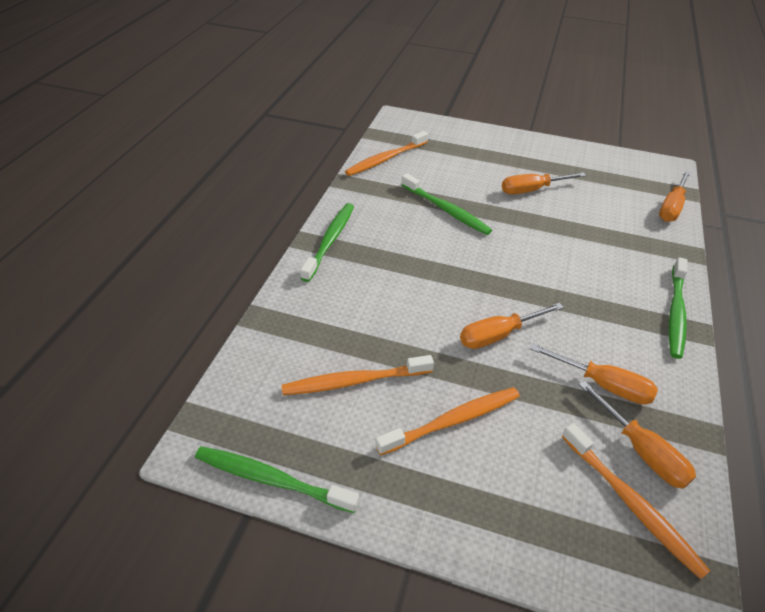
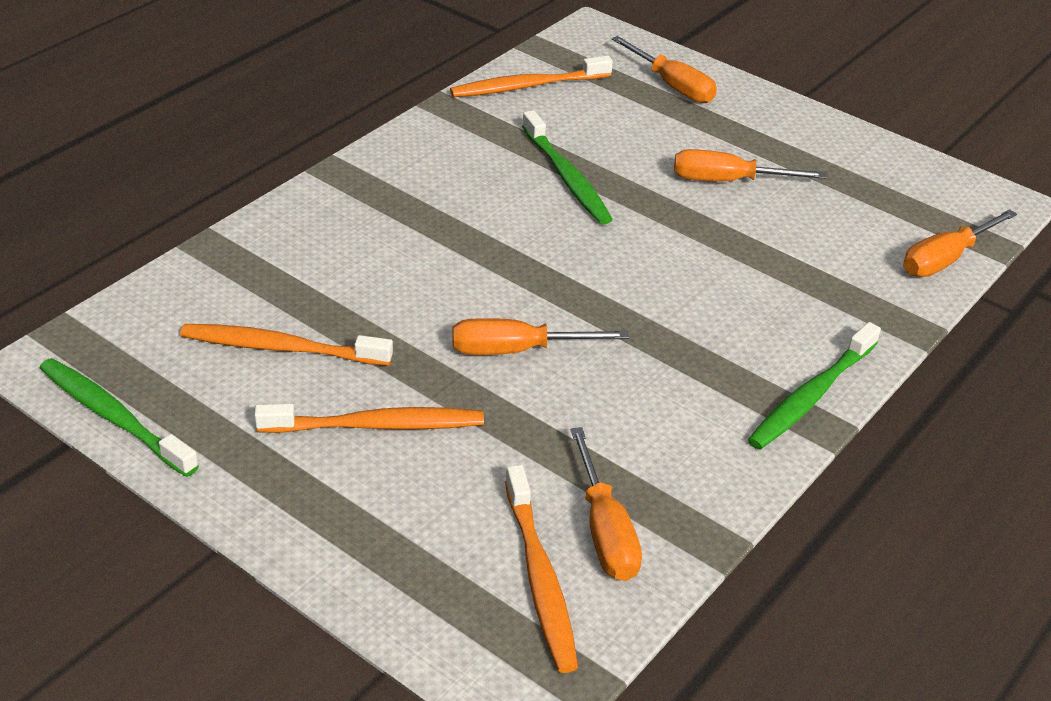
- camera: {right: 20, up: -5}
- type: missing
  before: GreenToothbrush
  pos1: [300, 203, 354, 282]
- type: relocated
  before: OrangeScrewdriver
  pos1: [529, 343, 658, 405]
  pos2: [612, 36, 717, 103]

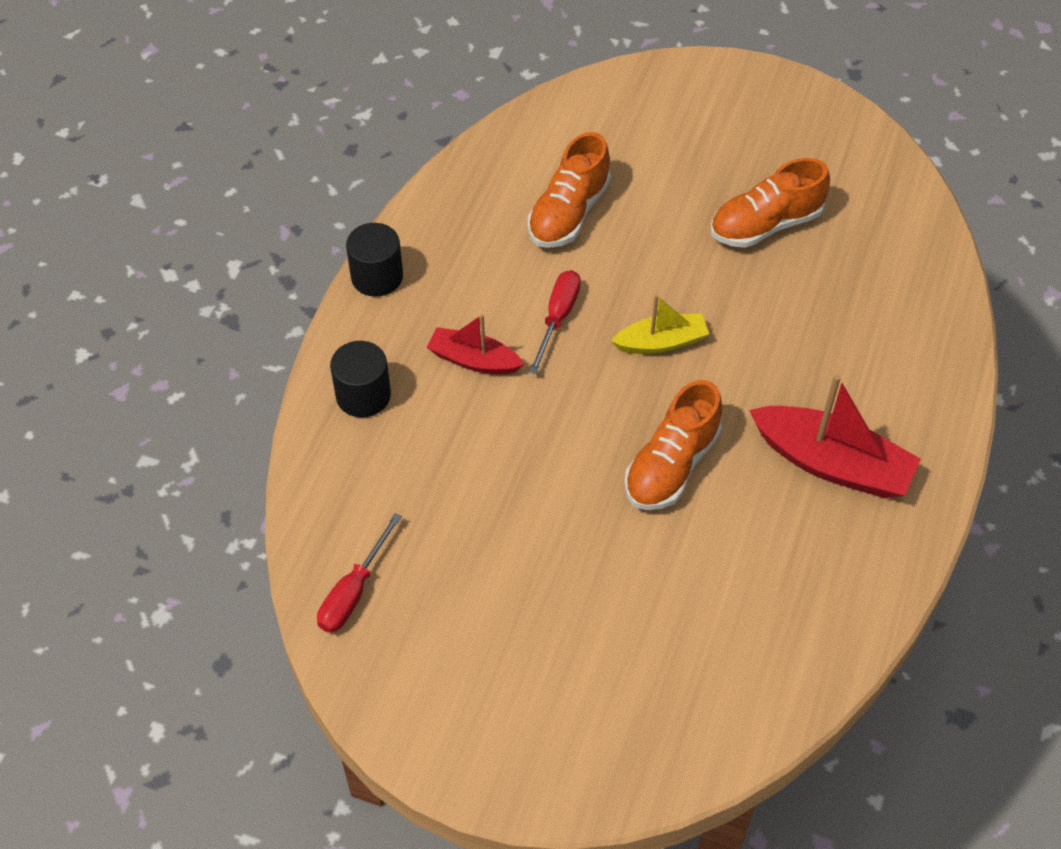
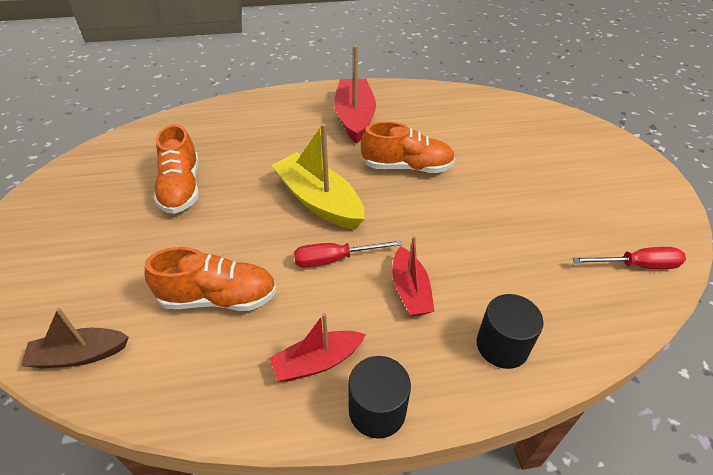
- camera: {right: -120, up: -10}
- type: size
  before: YellowBoat
  pos1: [611, 295, 709, 354]
  pos2: [271, 123, 364, 230]
  scale: 1.67
- type: spun
  before: OrangeShoe
  pos1: [710, 158, 830, 248]
  pos2: [154, 125, 199, 214]
  turn: 45
- type: appeared
  after: BrownBoat
  pos2: [21, 308, 129, 369]
- type: appeared
  after: RedBoat
  pos2: [269, 313, 366, 382]

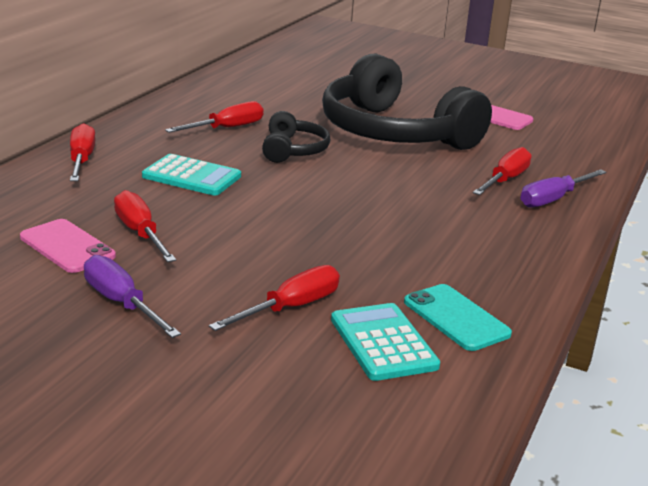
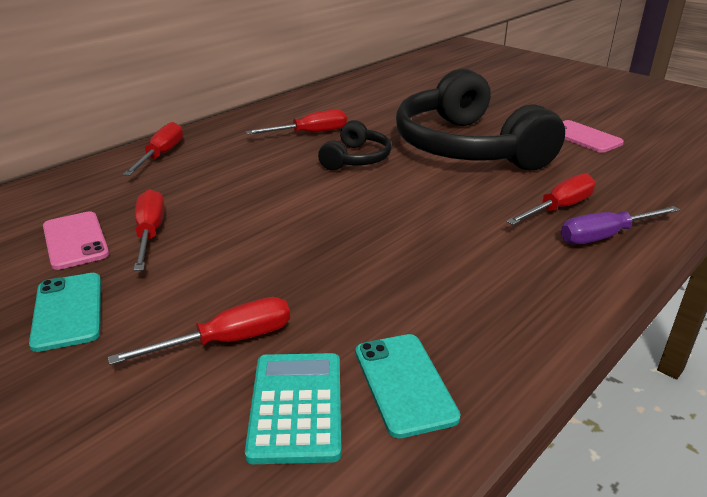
- camera: {right: 20, up: 5}
- type: exchanged
  before: PurpleScrewdriver
  after: TurquoisePhone
  pos1: [84, 255, 181, 338]
  pos2: [29, 273, 101, 352]
- type: missing
  before: TurquoiseCalculator
  pos1: [142, 154, 241, 196]

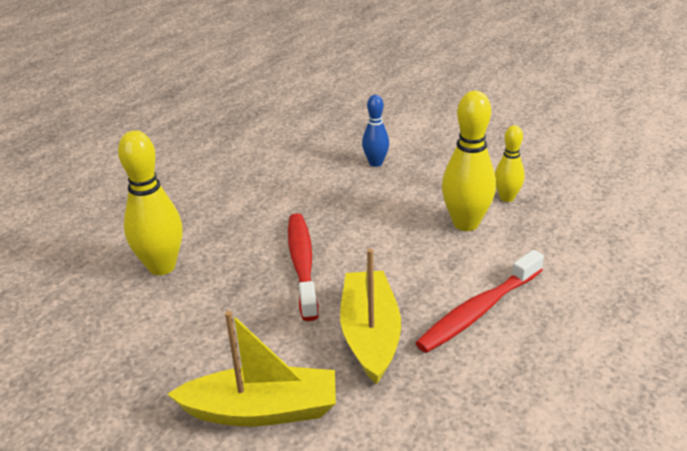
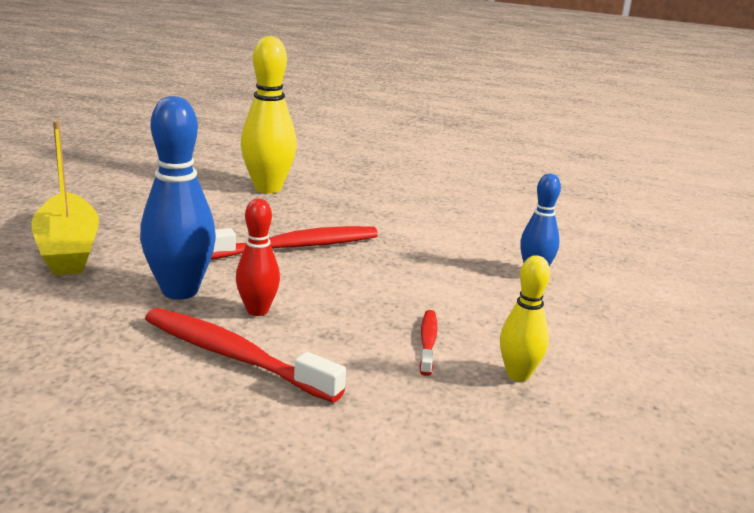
- camera: {right: 70, up: -10}
- type: exchanged
  before: YellowBoat
  after: BlueBowlingPin
  pos1: [340, 248, 401, 384]
  pos2: [140, 96, 216, 300]
- type: exchanged
  before: YellowBowlingPin
  after: RedToothbrush
  pos1: [442, 91, 496, 231]
  pos2: [420, 310, 438, 376]
- type: appeared
  after: RedBowlingPin
  pos2: [236, 199, 280, 316]

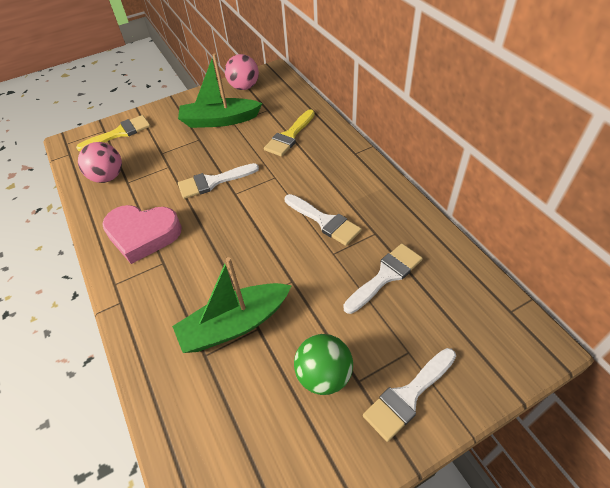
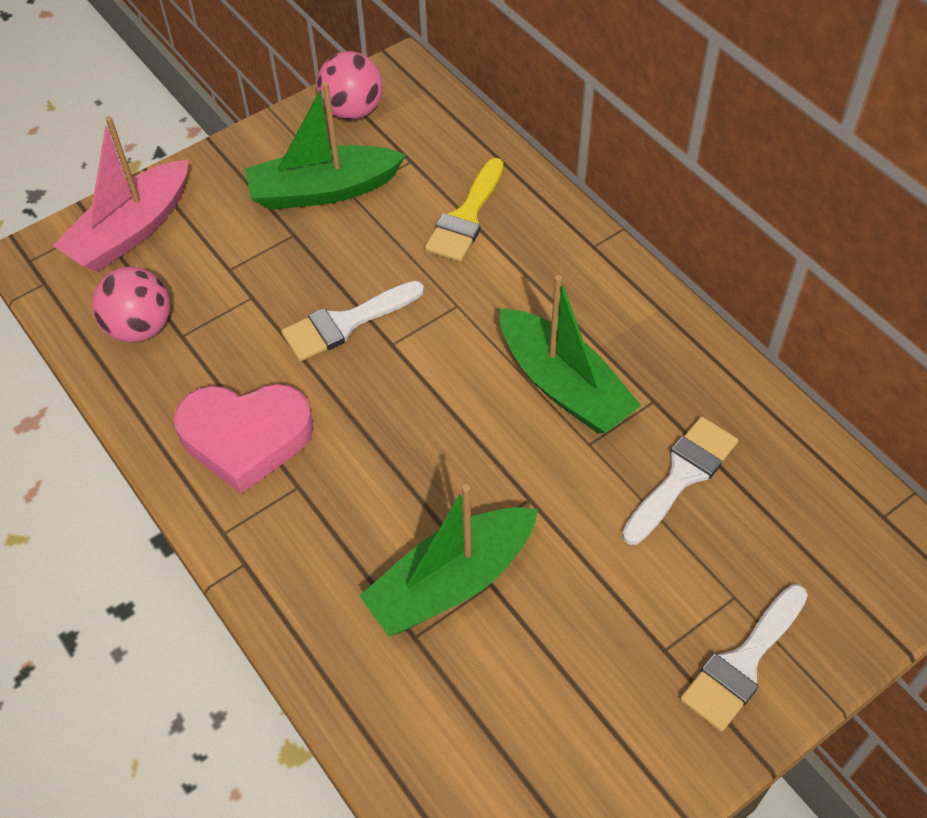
- camera: {right: -10, up: 5}
- type: exchanged
  before: YellowBrush
  after: PinkBoat
  pos1: [76, 115, 150, 151]
  pos2: [53, 116, 189, 272]
- type: exchanged
  before: WhiteBrush
  after: GreenBoat
  pos1: [285, 194, 362, 246]
  pos2: [500, 275, 642, 433]
- type: missing
  before: GreenBall
  pos1: [294, 334, 353, 395]

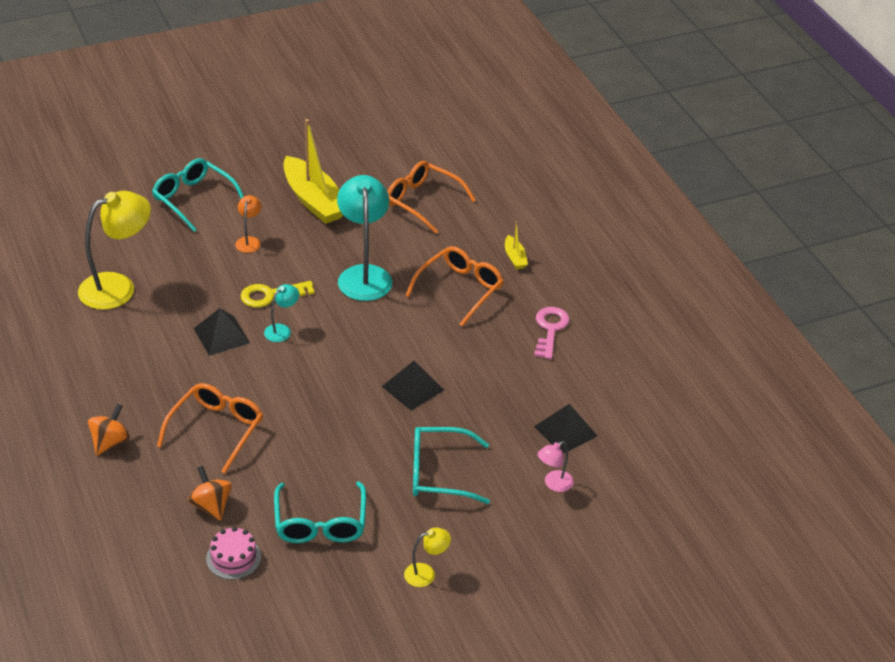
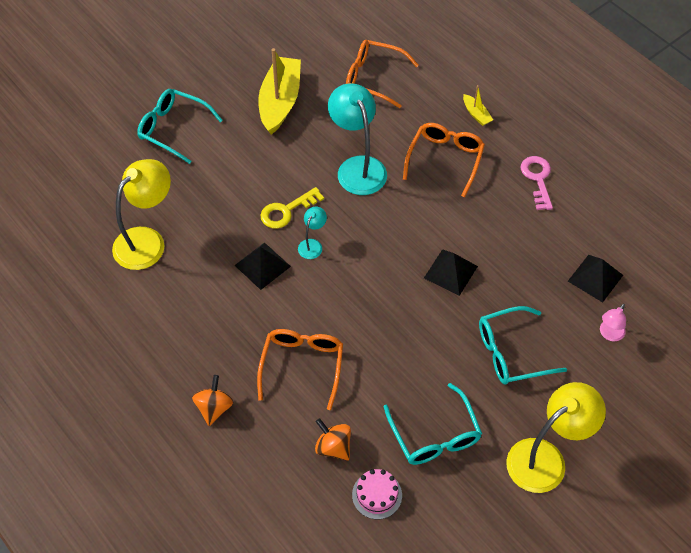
- camera: {right: -15, up: 15}
- type: missing
  before: OrangeLamp
  pos1: [235, 195, 261, 253]
- type: spun
  before: YellowBoat
  pos1: [283, 119, 343, 224]
  pos2: [258, 48, 301, 135]
  turn: -120
- type: size
  before: YellowLamp
  pos1: [404, 528, 451, 587]
  pos2: [506, 382, 606, 493]
  scale: 2.12

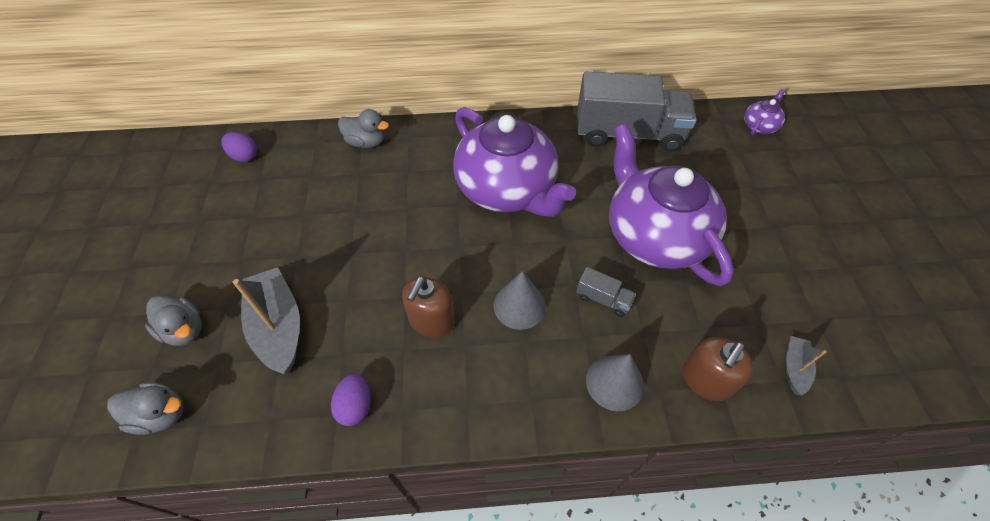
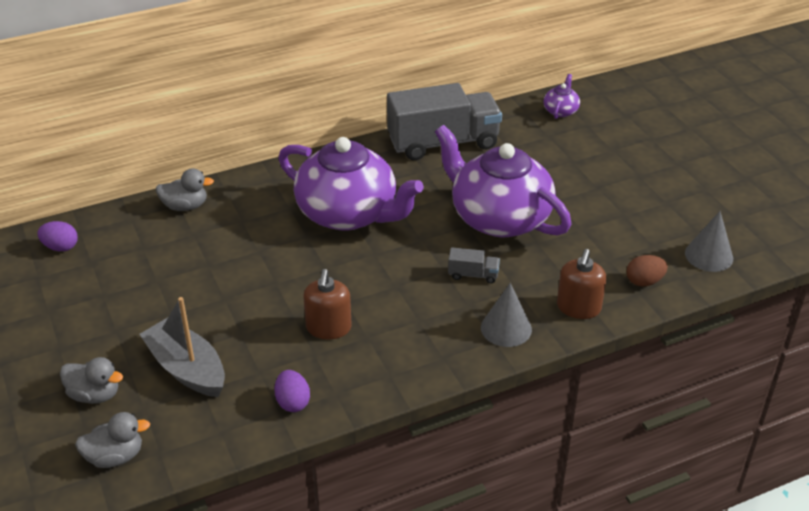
- camera: {right: -20, up: -15}
- type: relocated
  before: GreyCone
  pos1: [493, 271, 546, 330]
  pos2: [685, 211, 733, 272]
- type: exchanged
  before: GreyBoat
  after: BrownEgg
  pos1: [786, 336, 827, 396]
  pos2: [627, 255, 668, 286]

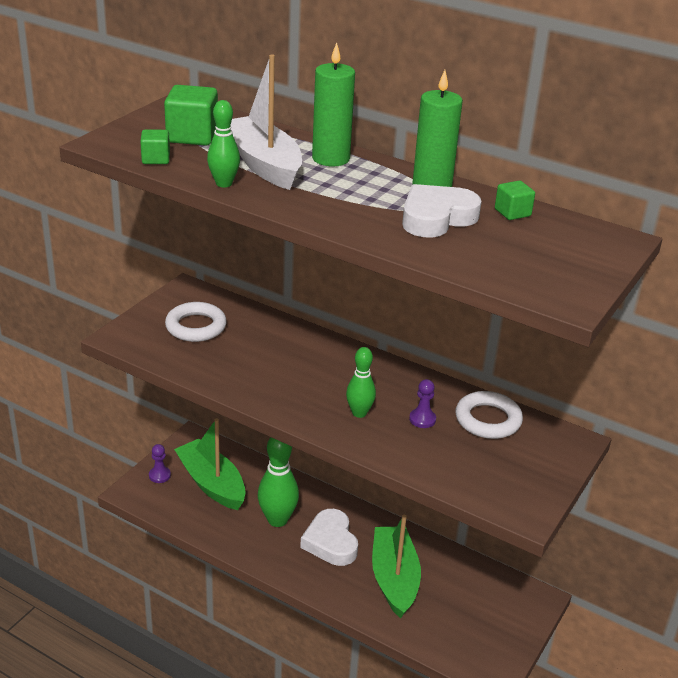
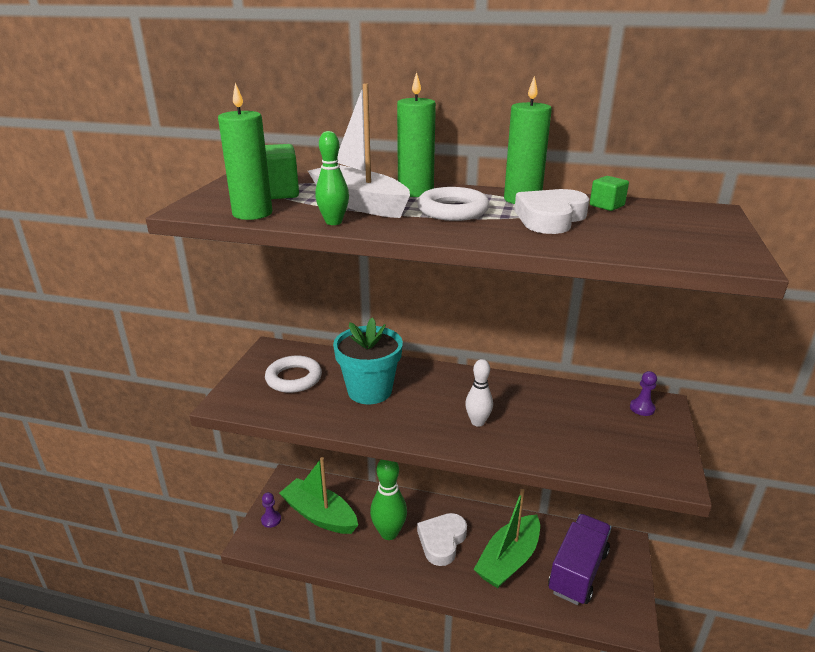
- camera: {right: -15, up: -5}
- type: exchanged
  before: GreenCube
  after: GreenCandle
  pos1: [140, 130, 170, 164]
  pos2: [218, 83, 273, 220]
- type: spun
  before: WhiteHeart
  pos1: [300, 509, 358, 566]
  pos2: [417, 513, 467, 566]
  turn: 60
- type: colour
  before: GreenBowlingPin
  after: WhiteBowlingPin
  pos1: [346, 347, 376, 418]
  pos2: [465, 359, 493, 427]
- type: spun
  before: GreenBoat
  pos1: [372, 515, 421, 619]
  pos2: [473, 489, 540, 588]
  turn: -120
- type: relocated
  before: PurplePawn
  pos1: [409, 379, 436, 428]
  pos2: [630, 371, 657, 416]
- type: relocated
  before: WhiteRing
  pos1: [456, 391, 523, 439]
  pos2: [417, 187, 490, 221]
- type: appeared
  after: TurquoiseFlowerPot
  pos2: [333, 317, 403, 404]
- type: appeared
  after: PurpleTruck
  pos2: [548, 514, 611, 605]

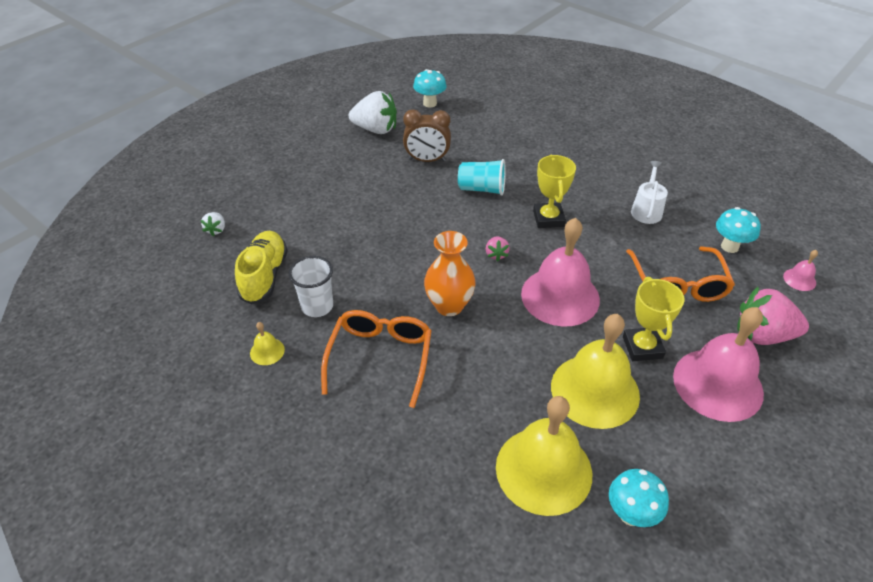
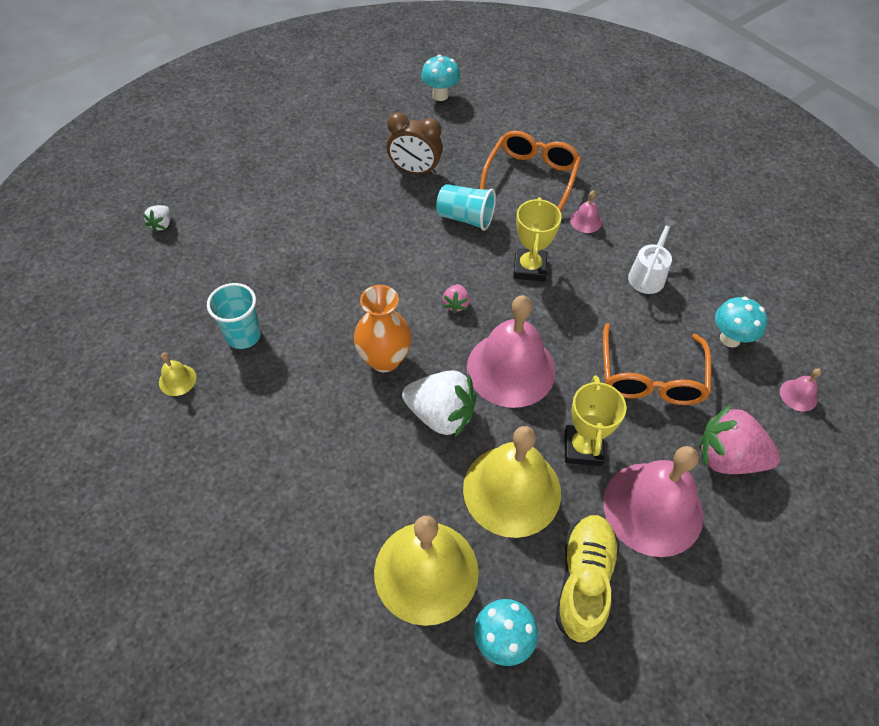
- camera: {right: 10, up: 10}
- type: relocated
  before: YellowShoe
  pos1: [235, 231, 288, 305]
  pos2: [556, 515, 619, 644]
- type: colour
  before: WhiteCup
  after: TurquoiseCup
  pos1: [288, 256, 333, 317]
  pos2: [207, 283, 261, 349]
- type: relocated
  before: OrangeGlasses
  pos1: [321, 310, 432, 408]
  pos2: [480, 131, 581, 212]
- type: relocated
  before: WhiteStrawberry
  pos1: [349, 91, 397, 134]
  pos2: [402, 370, 476, 437]
- type: appeared
  after: PinkBell
  pos2: [570, 190, 602, 233]

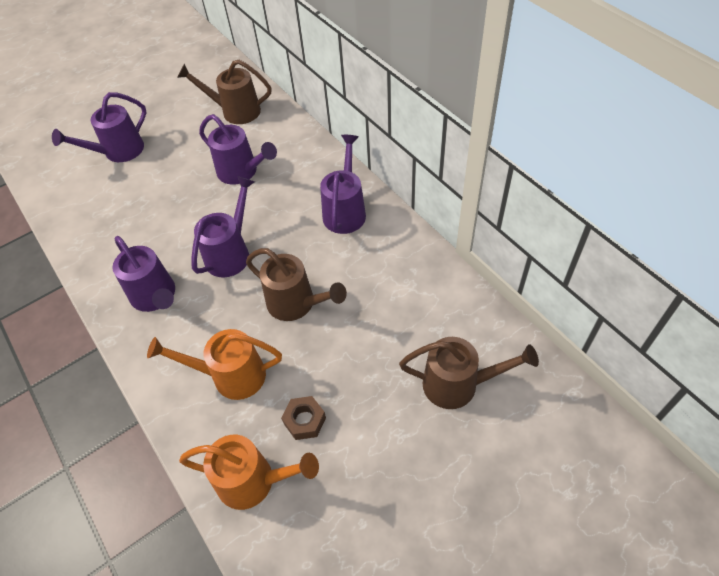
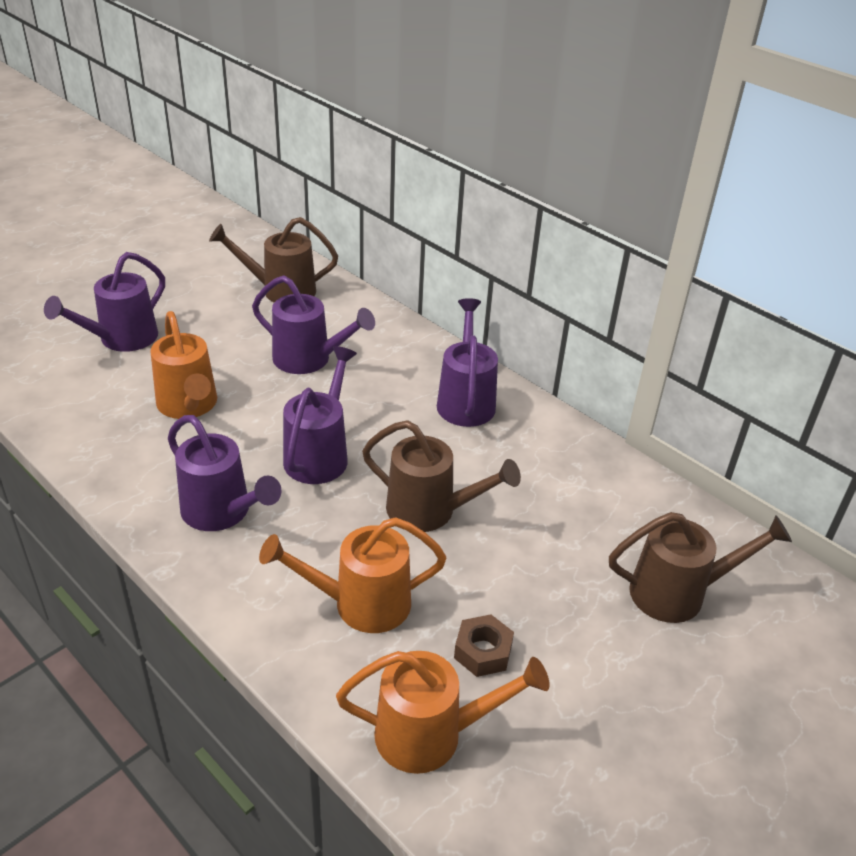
- camera: {right: -15, up: -15}
- type: appeared
  after: OrangeWateringCan
  pos2: [150, 311, 217, 419]

